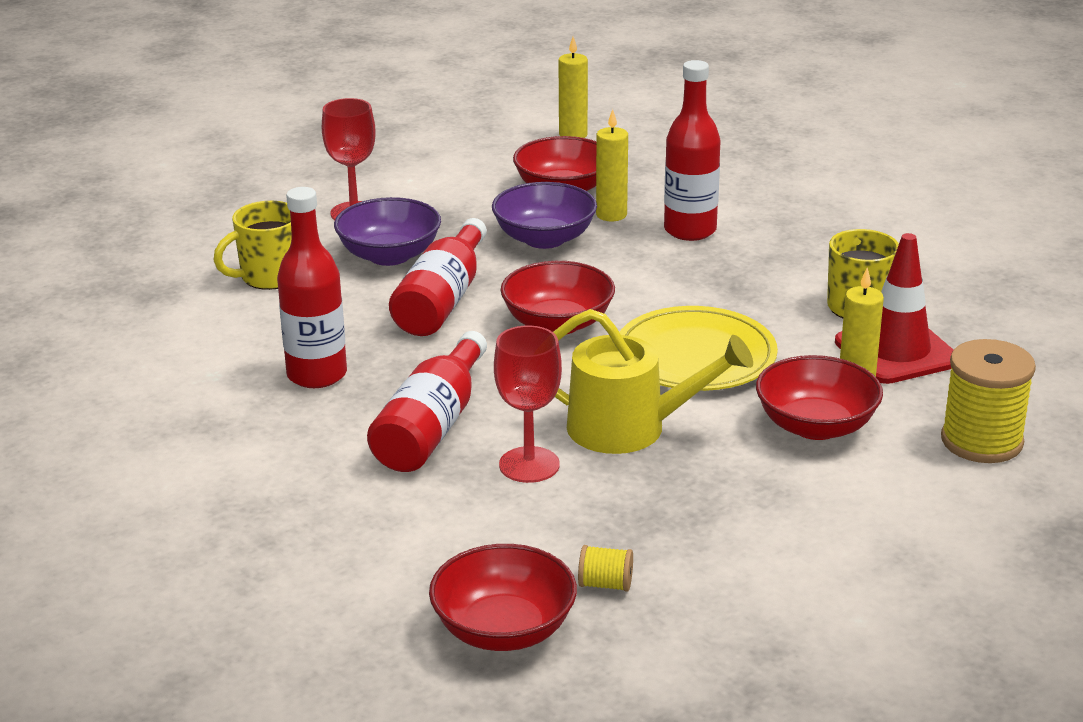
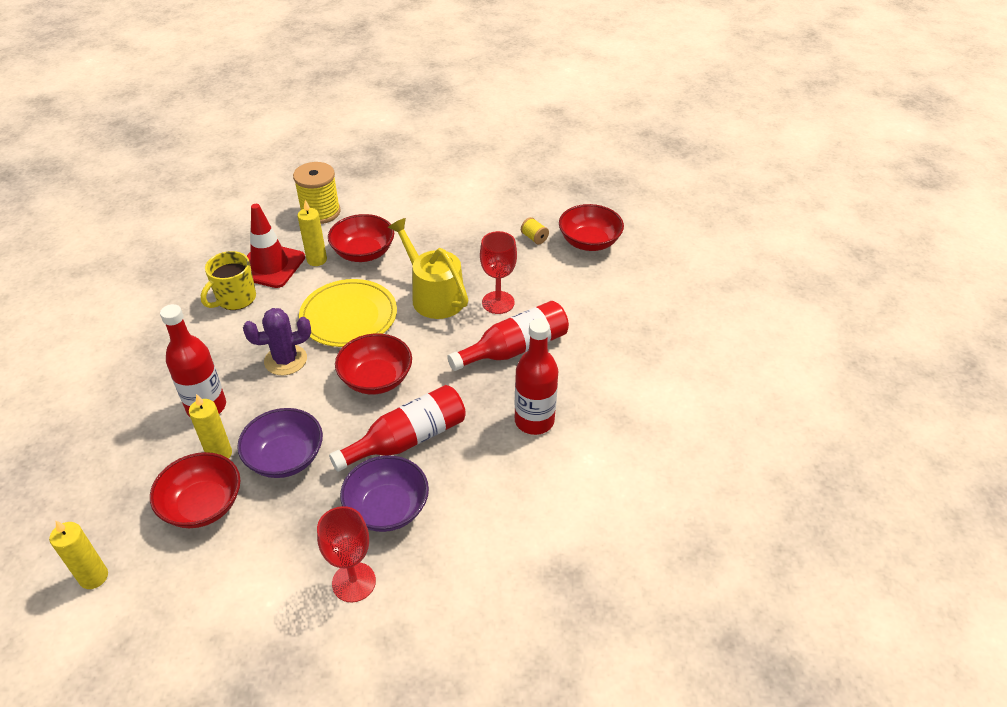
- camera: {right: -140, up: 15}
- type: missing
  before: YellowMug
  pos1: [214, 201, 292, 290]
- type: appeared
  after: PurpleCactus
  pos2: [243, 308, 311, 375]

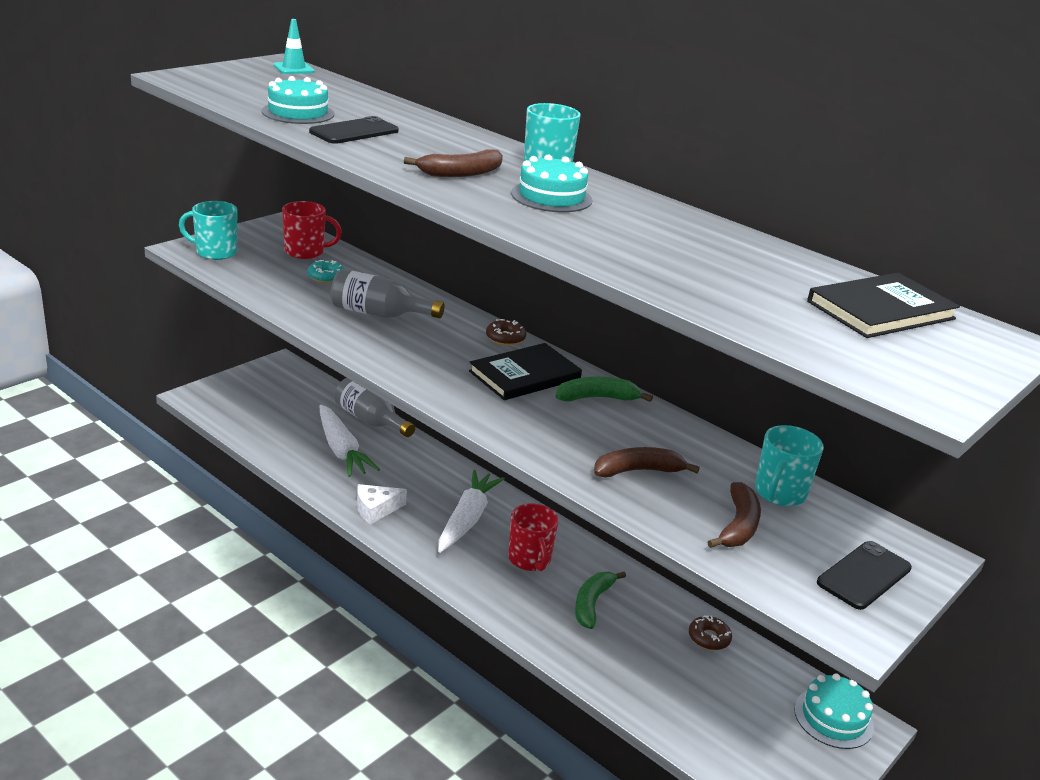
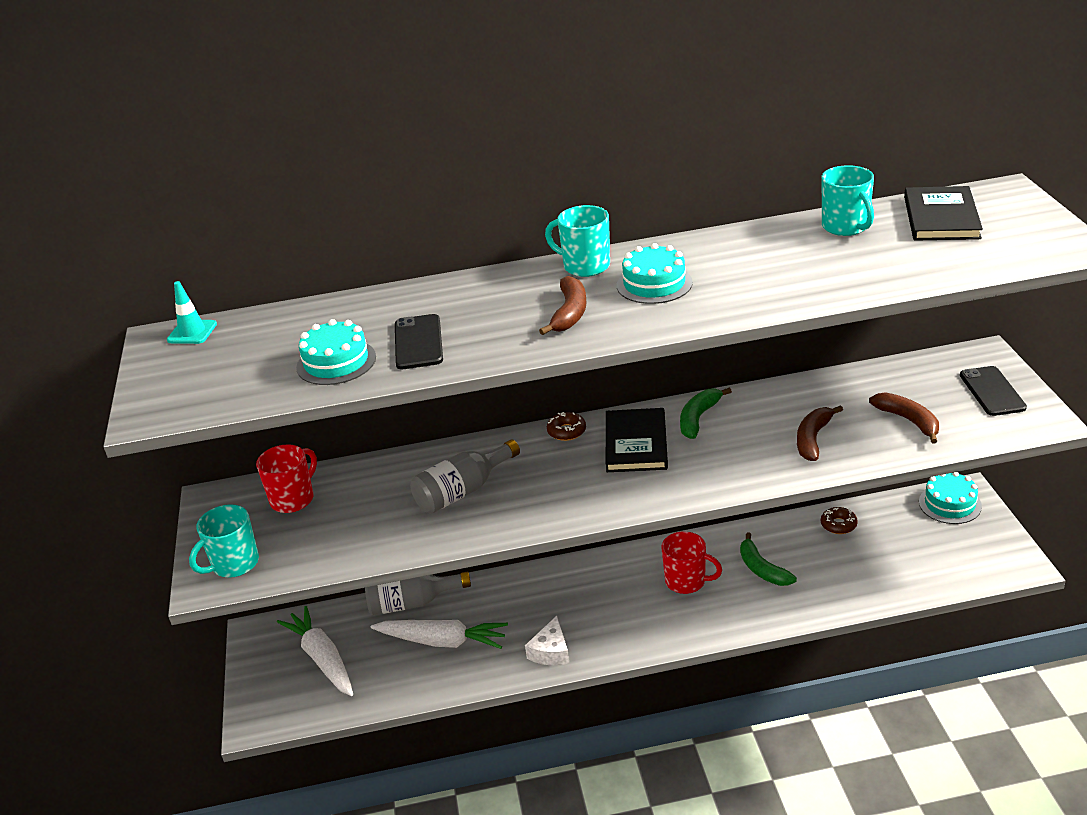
- camera: {right: -45, up: 5}
- type: missing
  before: TurquoiseDonut
  pos1: [307, 260, 345, 283]
- type: relocated
  before: WhiteCarrot
  pos1: [438, 470, 505, 553]
  pos2: [277, 606, 353, 696]
- type: relocated
  before: TurquoiseMug
  pos1: [755, 425, 824, 506]
  pos2: [822, 165, 874, 236]

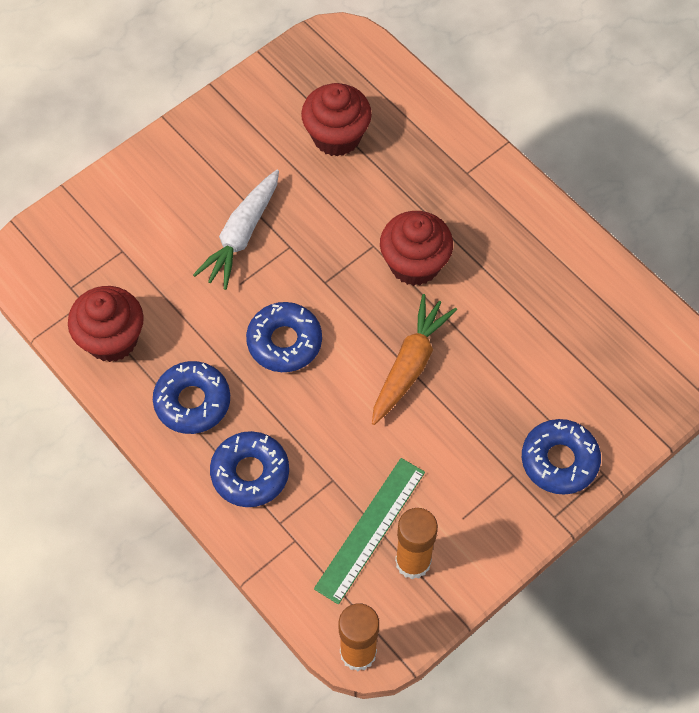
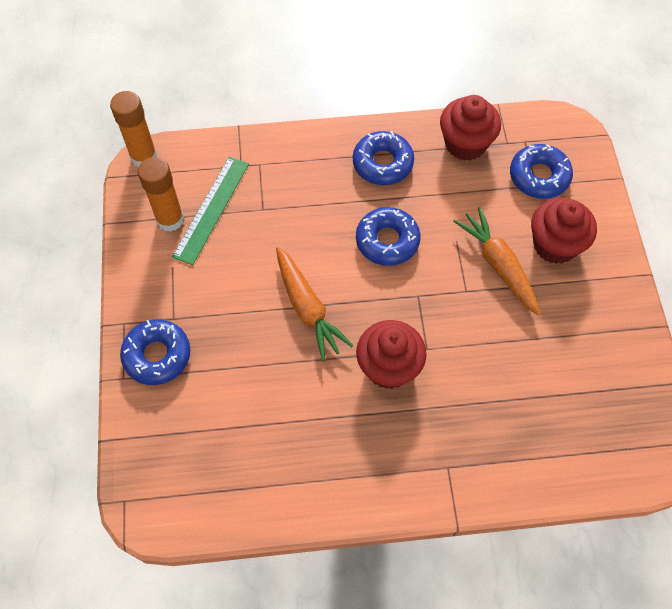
- camera: {right: 125, up: 0}
- type: colour
  before: WhiteCarrot
  after: OrangeCarrot
  pos1: [193, 170, 279, 290]
  pos2: [453, 207, 541, 316]
- type: relocated
  before: BlueDonut
  pos1: [210, 431, 289, 507]
  pos2: [510, 144, 573, 199]
- type: relocated
  before: RedCupcake
  pos1: [301, 83, 372, 157]
  pos2: [531, 198, 597, 264]
- type: spun
  before: GreenRuler
  pos1: [314, 458, 425, 605]
  pos2: [172, 157, 249, 265]
  turn: 45

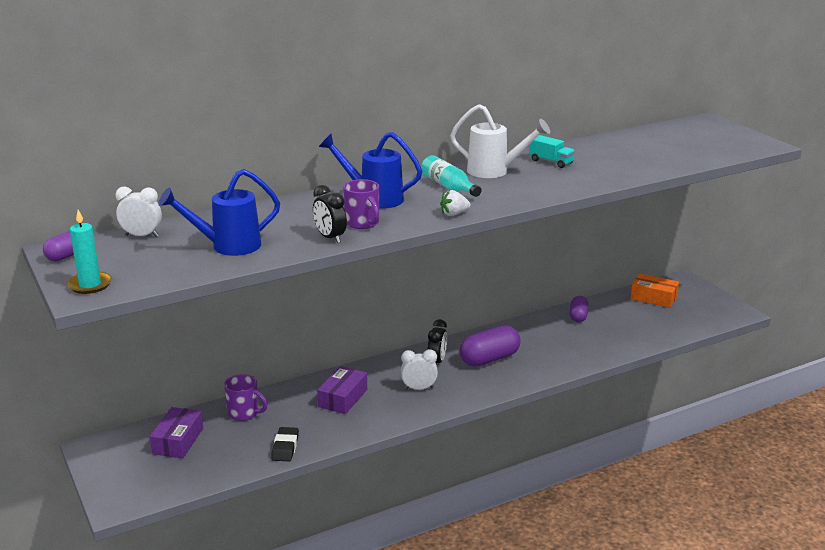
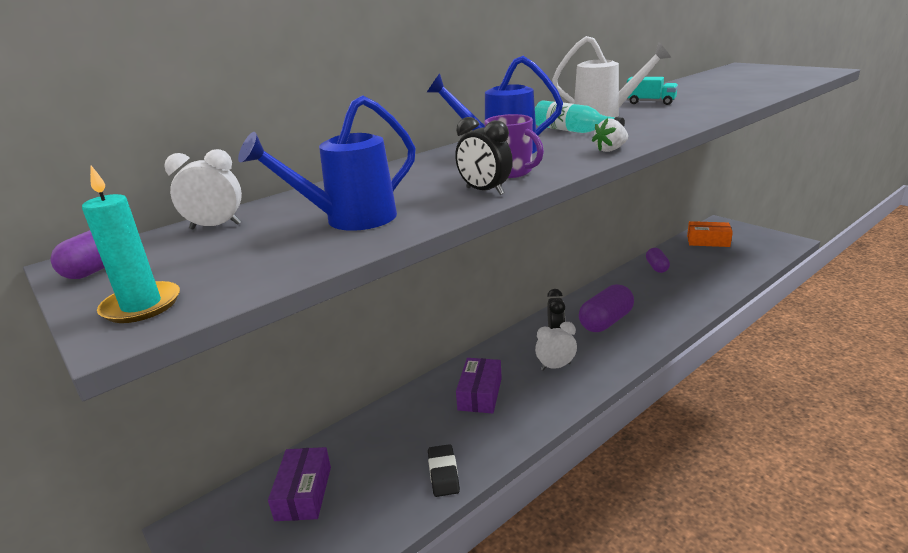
- camera: {right: -10, up: 0}
- type: missing
  before: PurpleMug
  pos1: [224, 374, 268, 421]

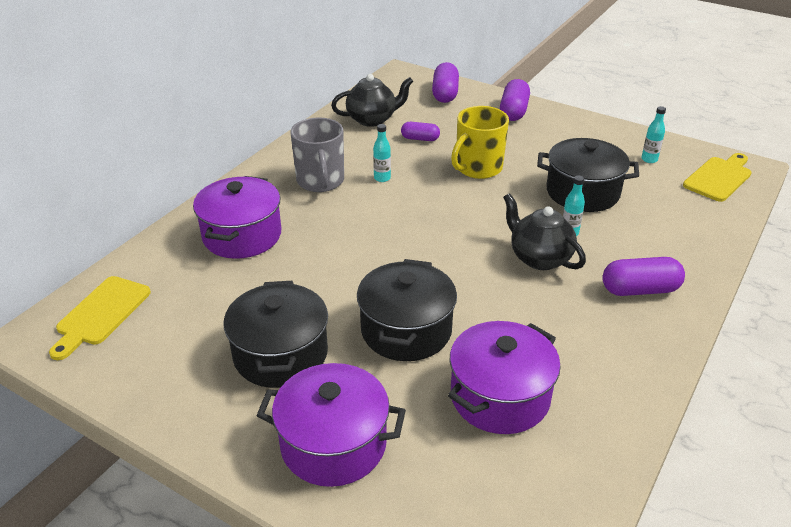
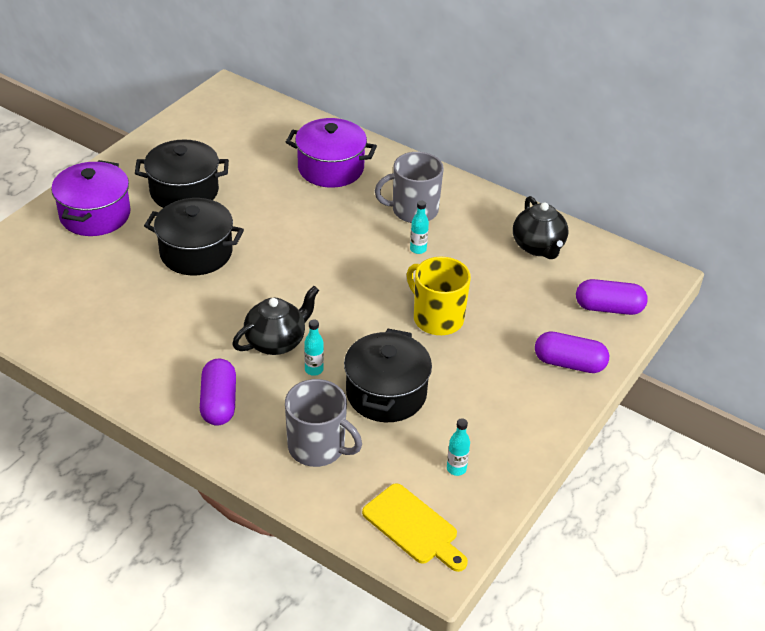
- camera: {right: 90, up: 5}
- type: missing
  before: YellowCuttingBoard
  pos1: [49, 276, 151, 360]
- type: missing
  before: PurpleCapsule
  pos1: [401, 122, 440, 141]
- type: missing
  before: PurplePot
  pos1: [448, 321, 561, 434]
- type: appeared
  after: GreyMug
  pos2: [285, 379, 362, 467]

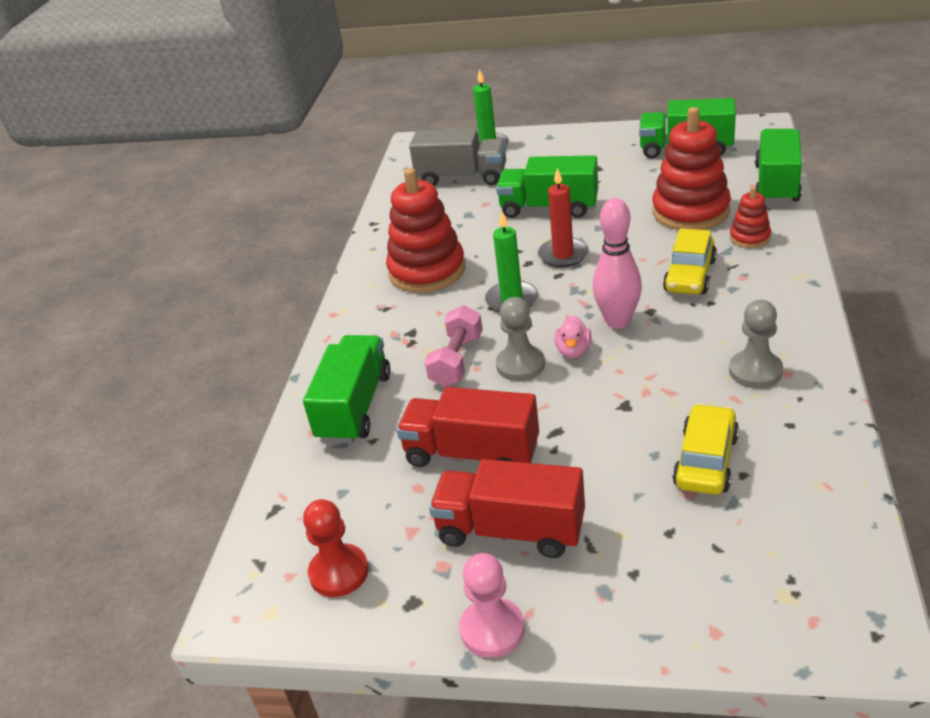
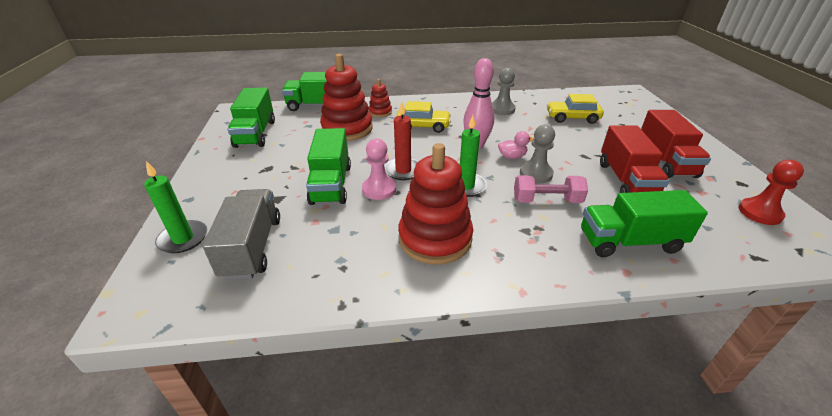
- camera: {right: -110, up: 0}
- type: relocated
  before: PinkPawn
  pos1: [459, 553, 525, 658]
  pos2: [362, 138, 396, 200]

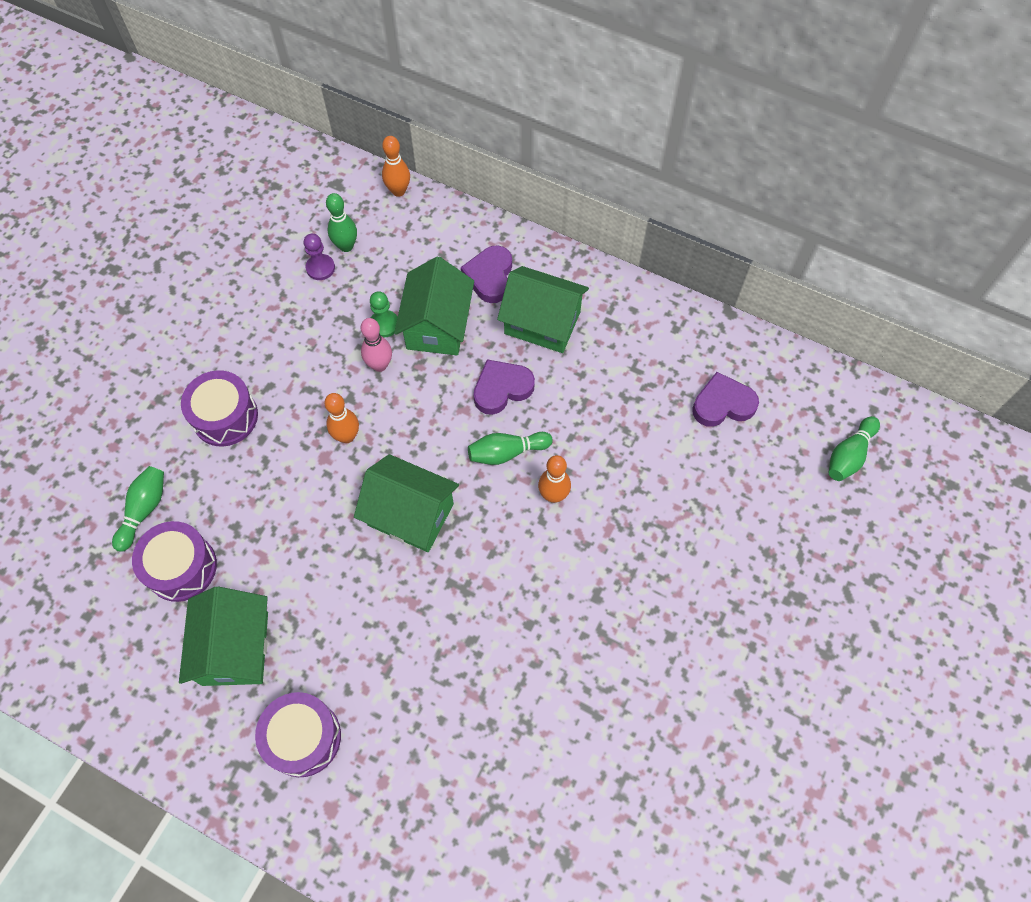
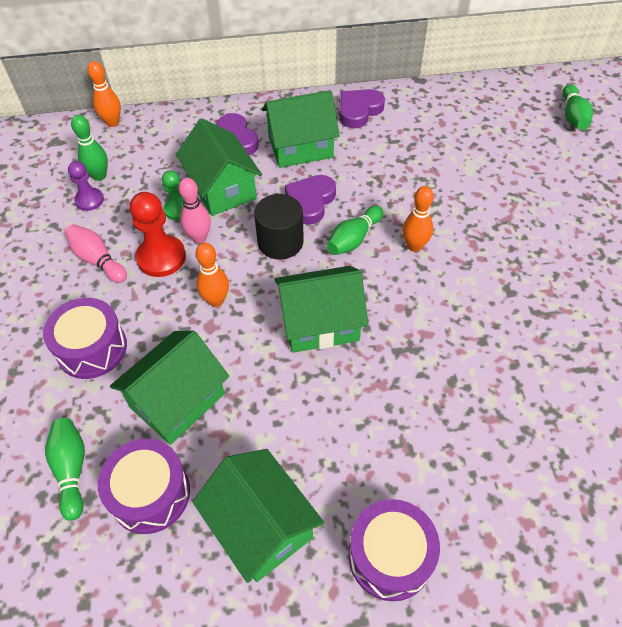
- camera: {right: -35, up: -10}
- type: relocated
  before: PurpleHeart
  pos1: [692, 372, 759, 427]
  pos2: [340, 89, 385, 128]
- type: appeared
  after: PinkBowlingPin
  pos2: [65, 224, 127, 283]
- type: appeared
  after: GreenHouse
  pos2: [110, 331, 229, 445]
- type: appeared
  after: RedPawn
  pos2: [130, 192, 186, 277]
- type: appeared
  after: BlackCylinder
  pos2: [254, 194, 304, 260]

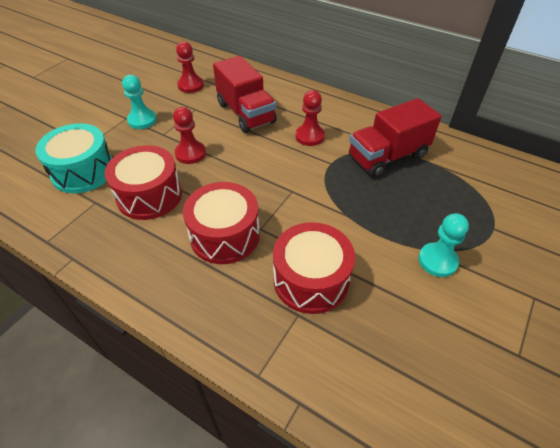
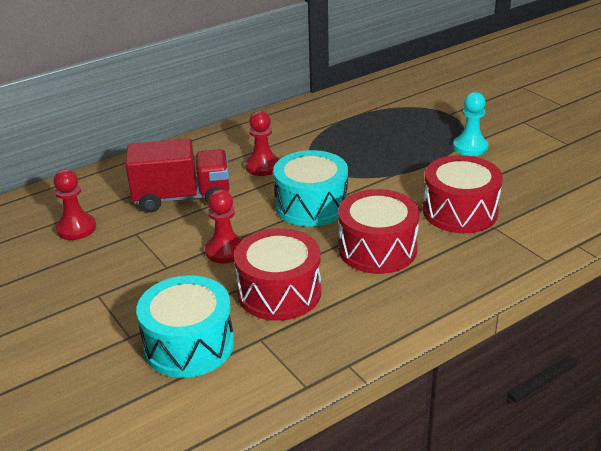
- camera: {right: -65, up: -15}
- type: missing
  before: TurquoisePawn
  pos1: [122, 75, 157, 129]
- type: missing
  before: RedTruck
  pos1: [349, 98, 442, 177]
- type: appeared
  after: TurquoiseDrum
  pos2: [273, 150, 348, 227]

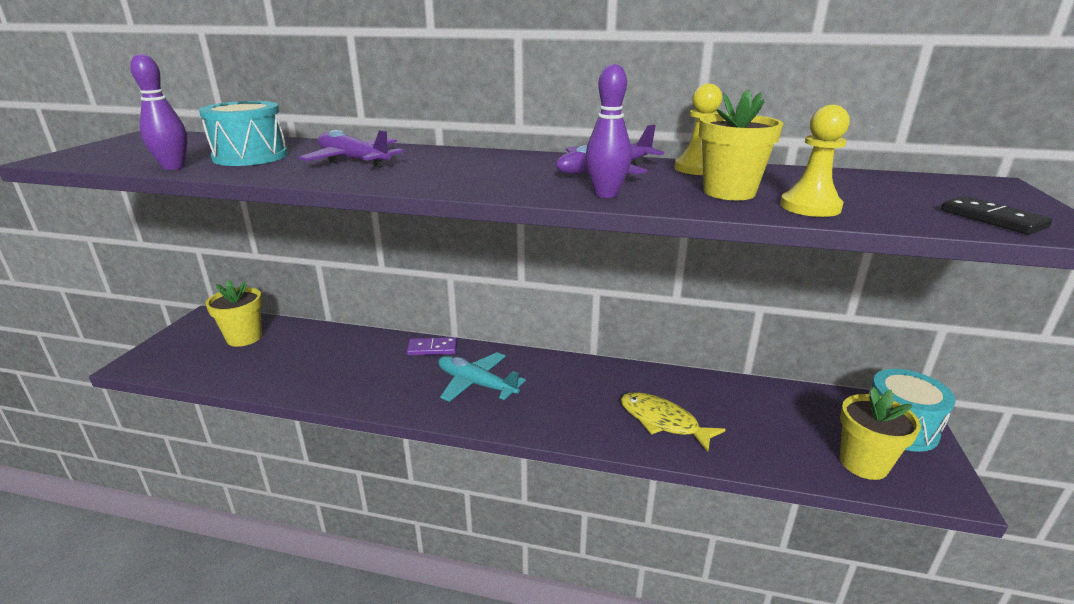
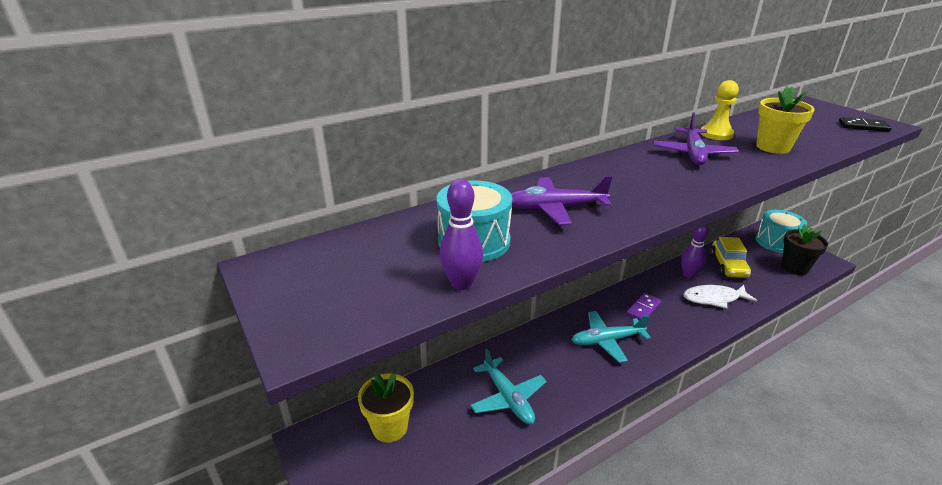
- camera: {right: -45, up: 5}
- type: relocated
  before: PurpleDomino
  pos1: [407, 337, 457, 355]
  pos2: [626, 293, 662, 320]
- type: relocated
  before: PurpleBowlingPin
  pos1: [586, 64, 632, 198]
  pos2: [681, 225, 709, 278]
- type: colour
  before: YellowFish
  after: WhiteFish
  pos1: [621, 392, 726, 452]
  pos2: [683, 285, 757, 309]
- type: missing
  before: YellowPawn
  pos1: [780, 105, 850, 217]
- type: colour
  before: YellowFlowerPot
  after: BlackFlowerPot
  pos1: [840, 387, 921, 480]
  pos2: [781, 224, 828, 275]
- type: appeared
  after: TurquoisePlane
  pos2: [470, 348, 547, 424]
- type: appeared
  after: YellowCar
  pos2: [710, 237, 751, 278]

